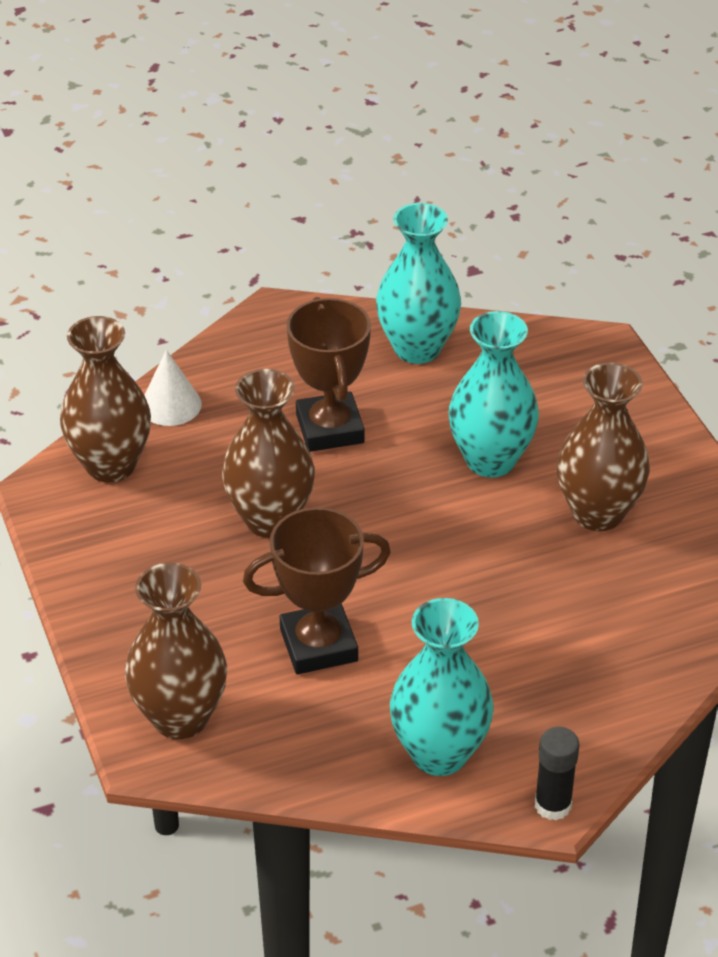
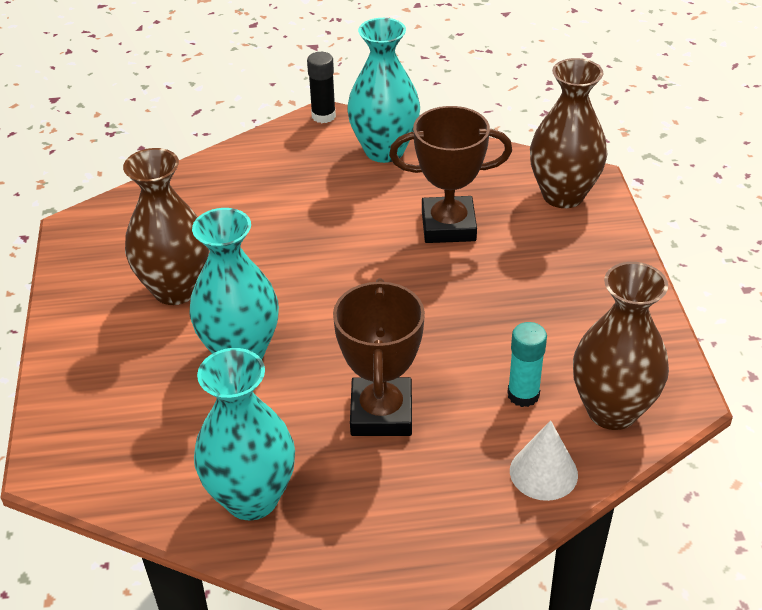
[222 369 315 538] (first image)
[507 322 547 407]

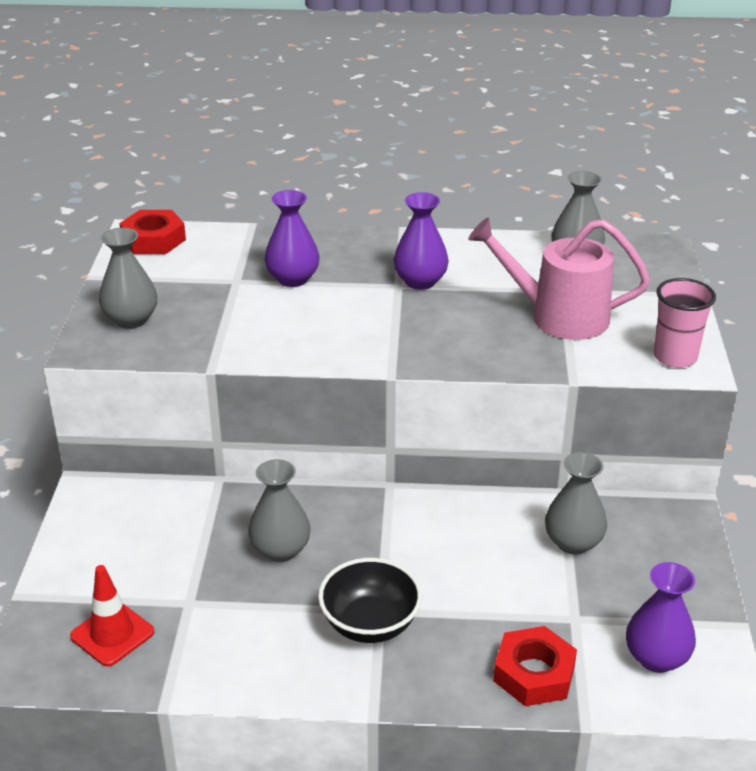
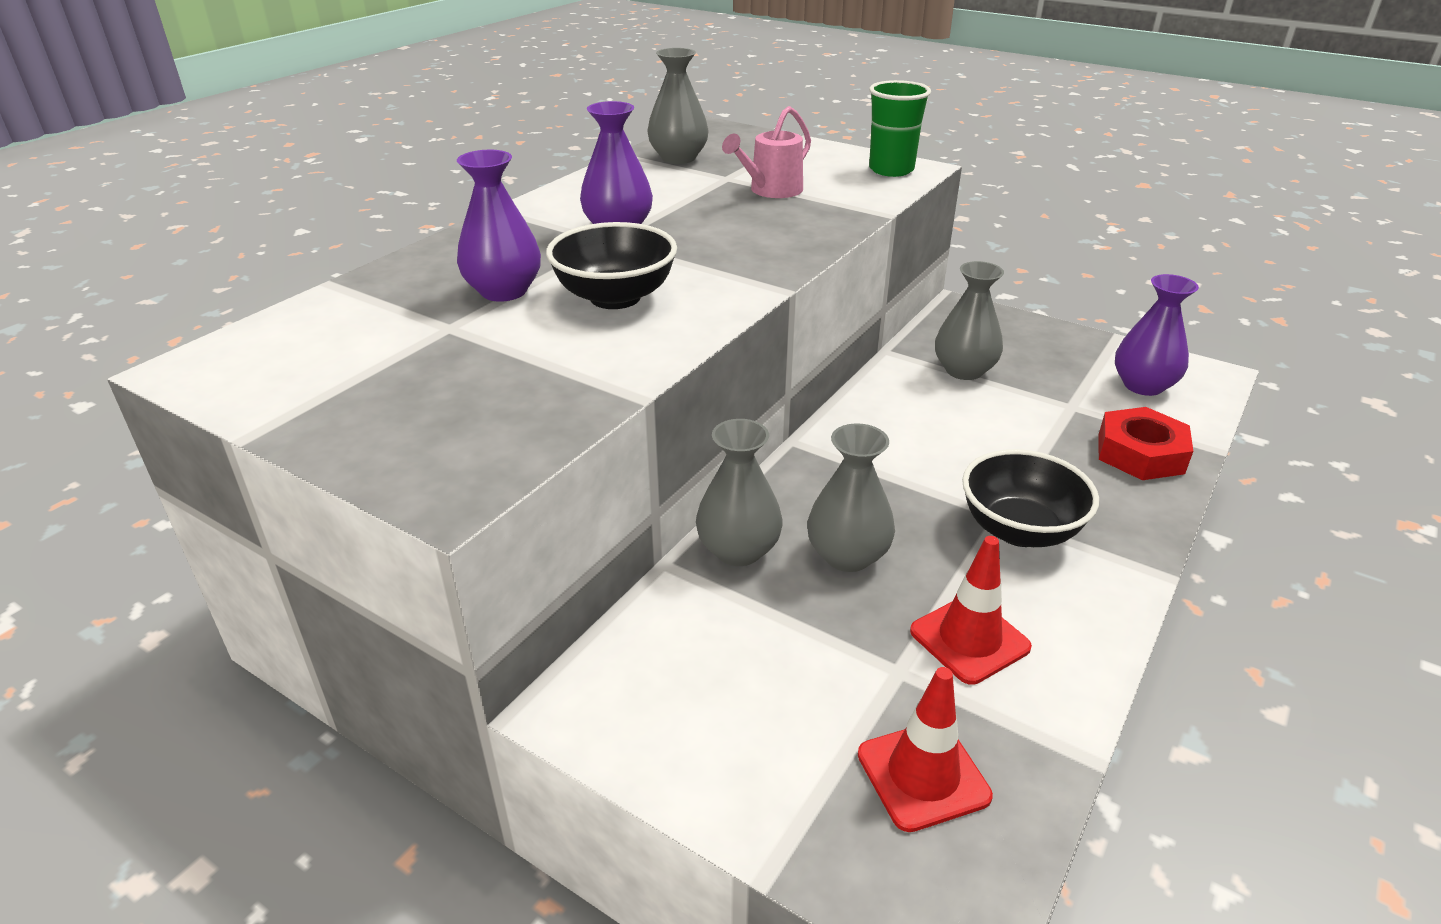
[696 419 782 566]
[119 210 186 254] (first image)
[722 106 811 198]
[869 80 931 177]
[546 222 677 309]
[910 536 1032 685]

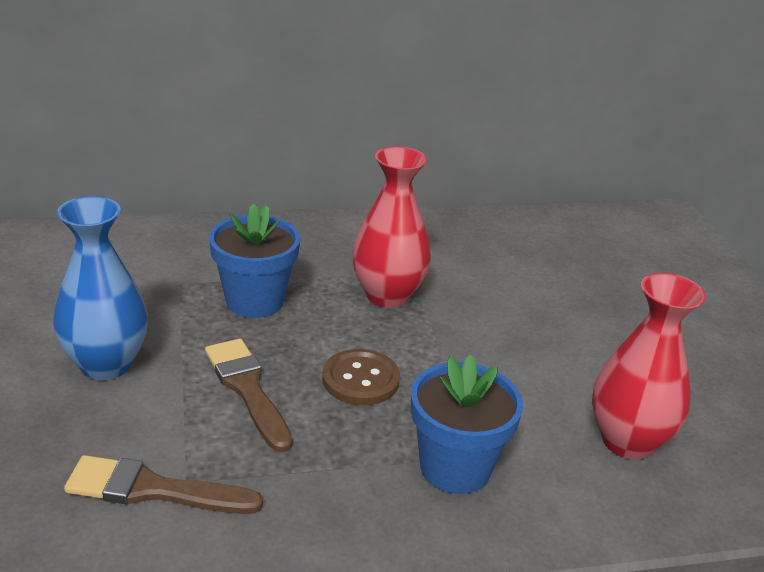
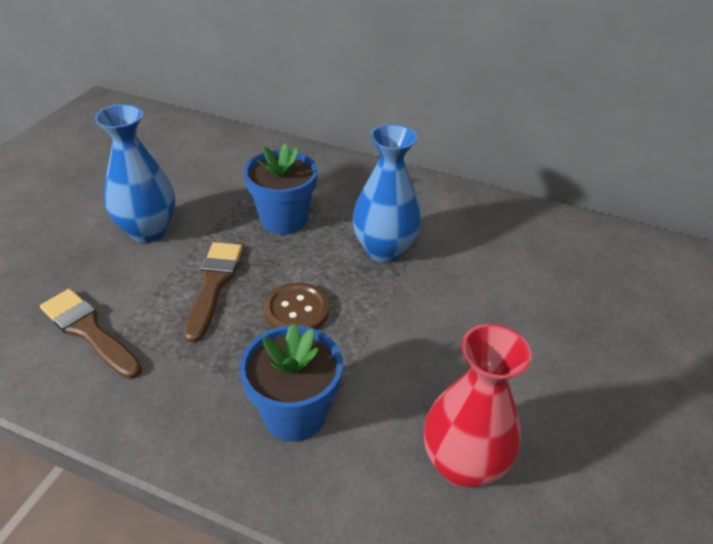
[353 124 421 263]

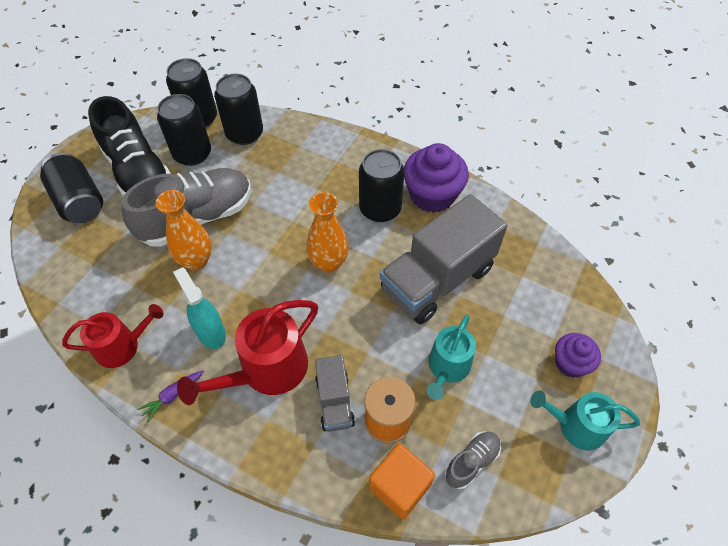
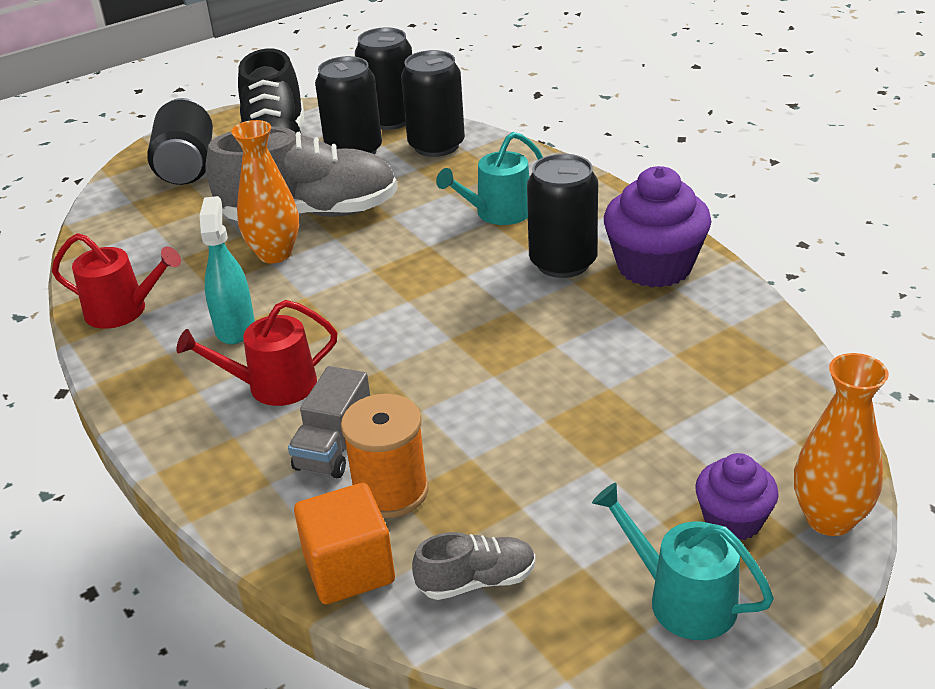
[137 370 204 423] (first image)
[176 300 337 406]
[794 353 889 536]
[380 194 508 324] (first image)
[436 132 543 225]

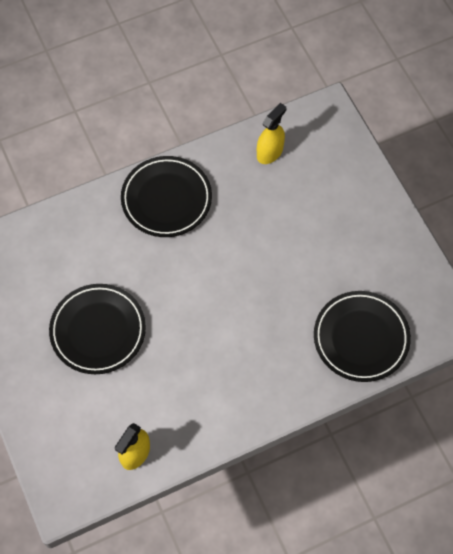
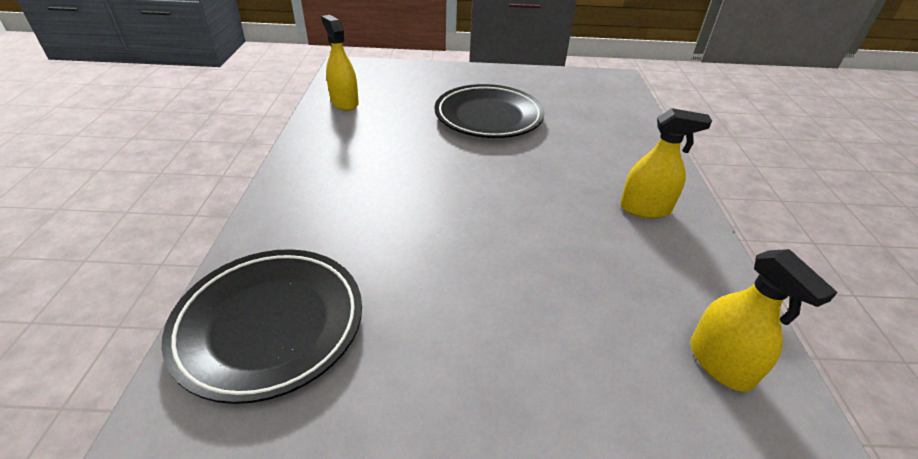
[620 108 712 218]

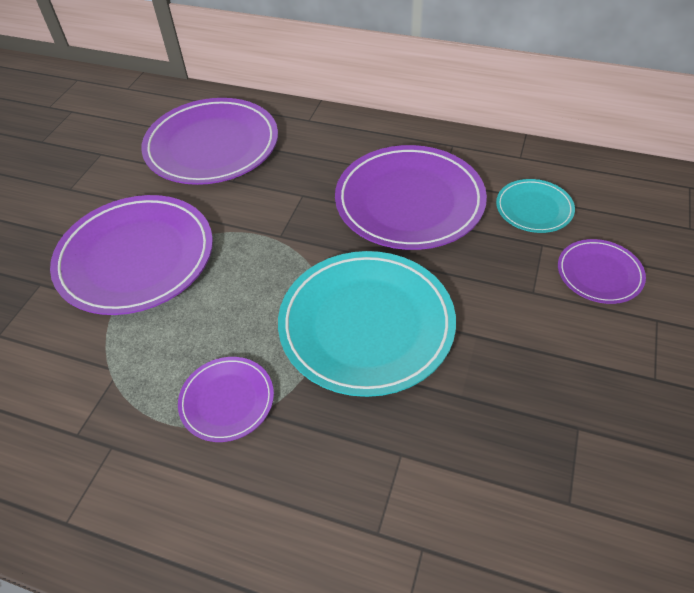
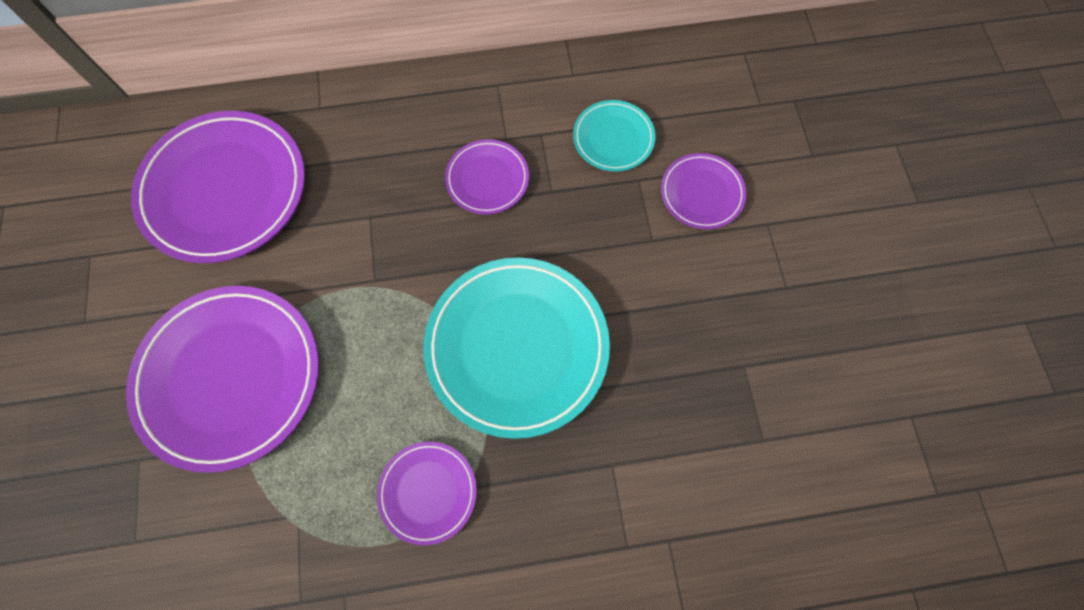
[445 139 529 214]

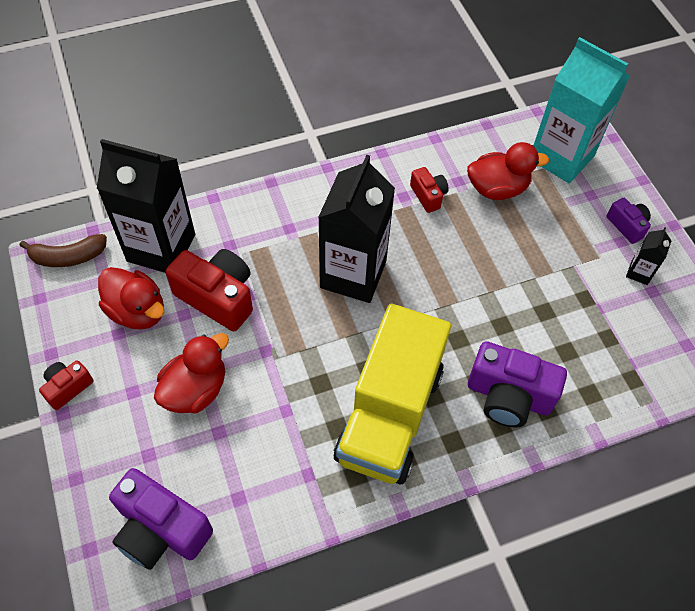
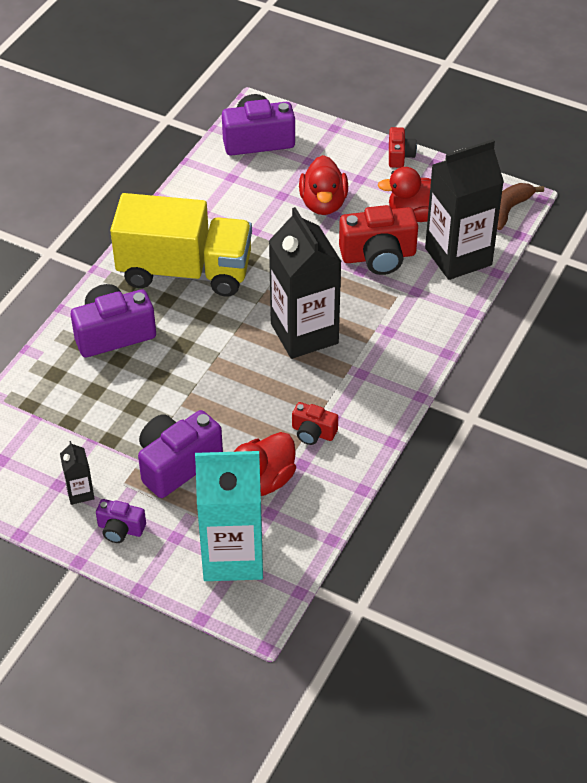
[110 193 252 297]
[138 410 223 498]

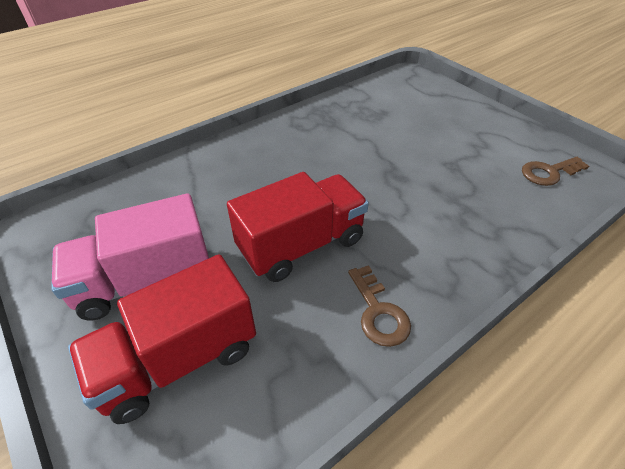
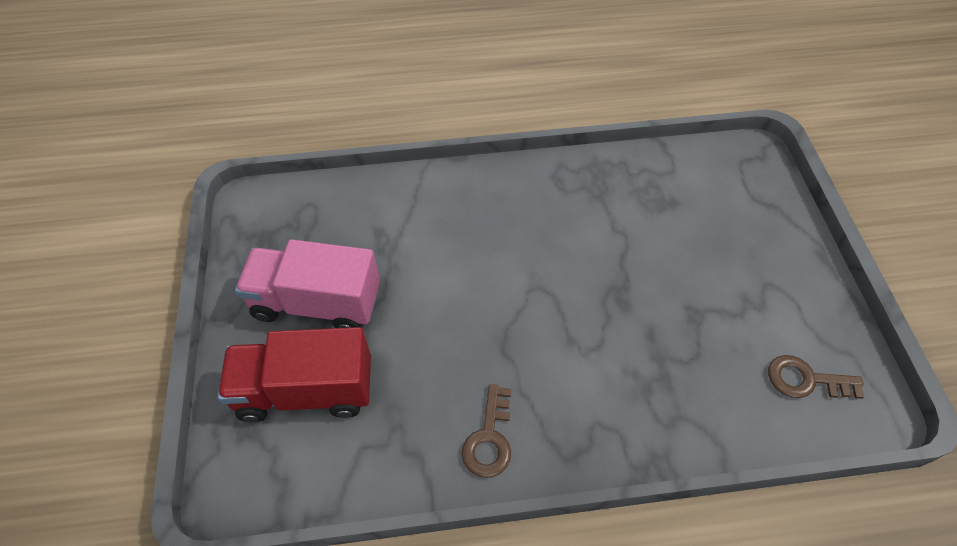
[227 172 369 282] (first image)

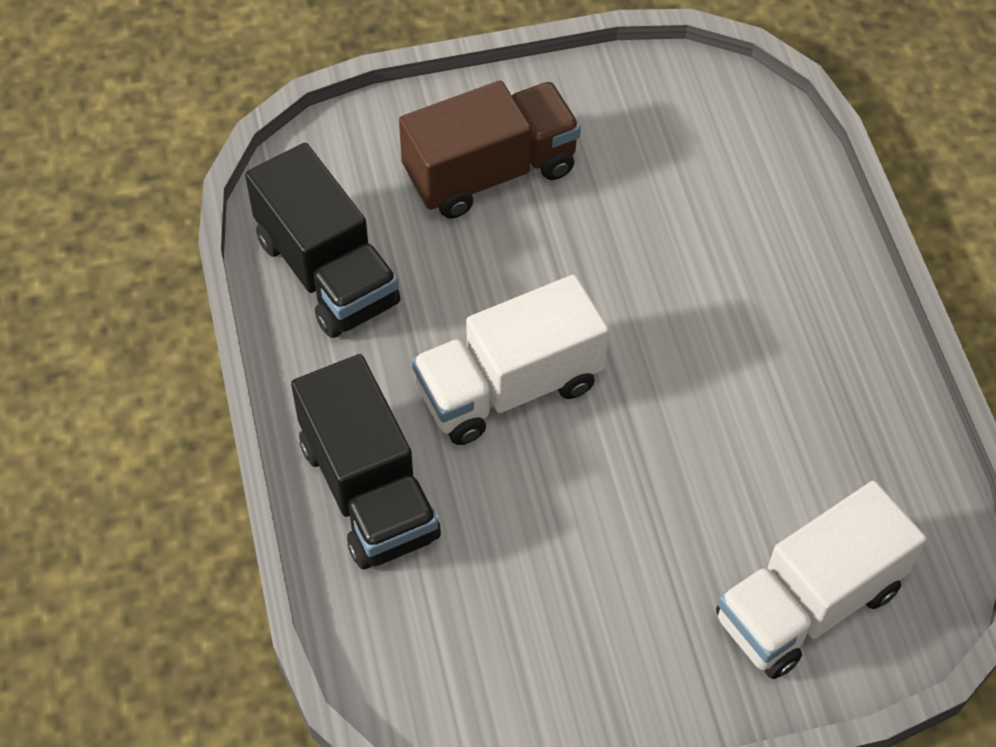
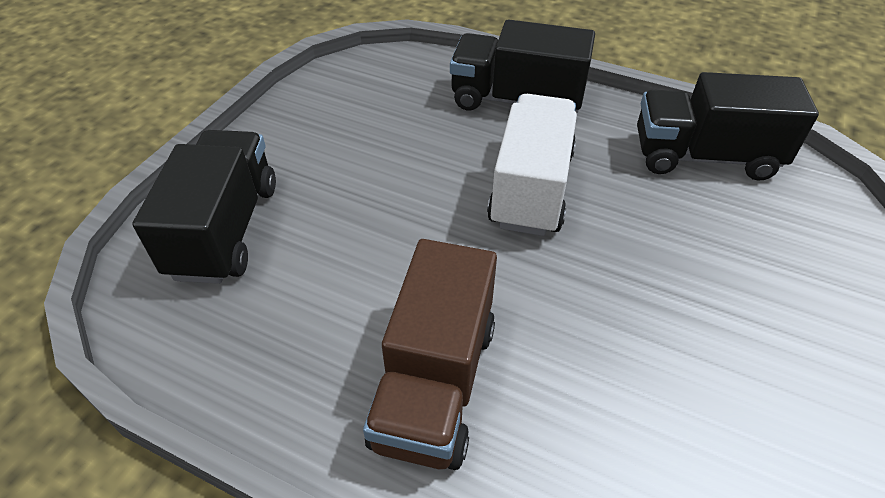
[363 239 497 470]
[132 130 276 284]

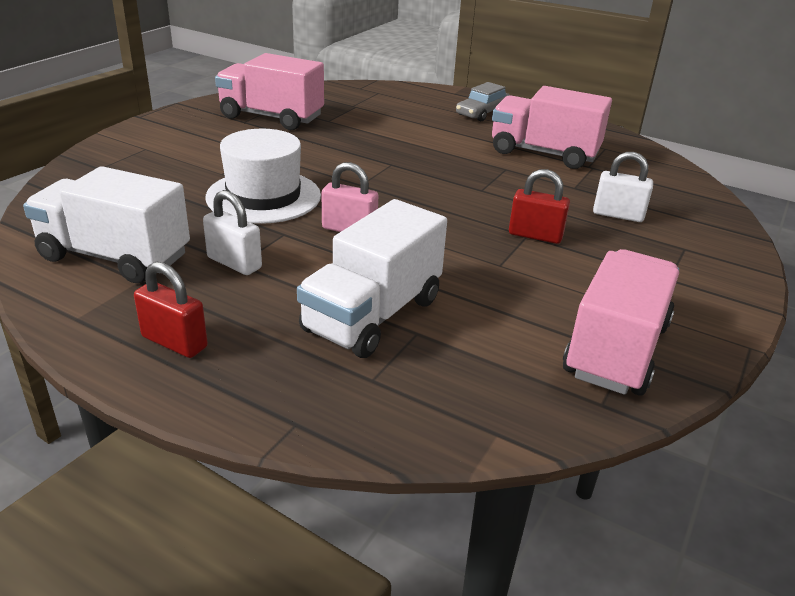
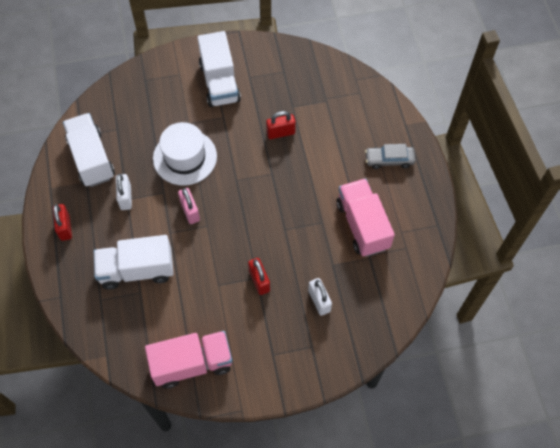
[215 53 324 130] (first image)
[197 31 241 107]
[266 111 296 139]

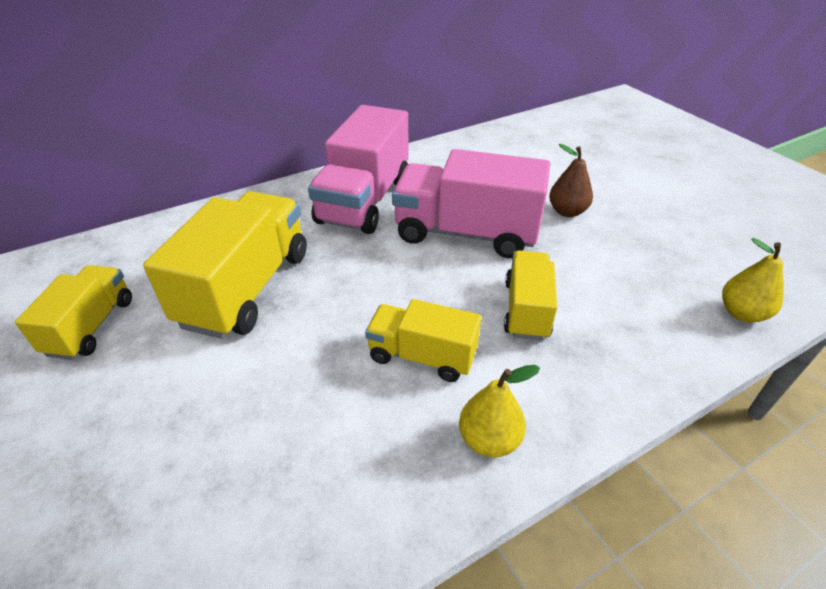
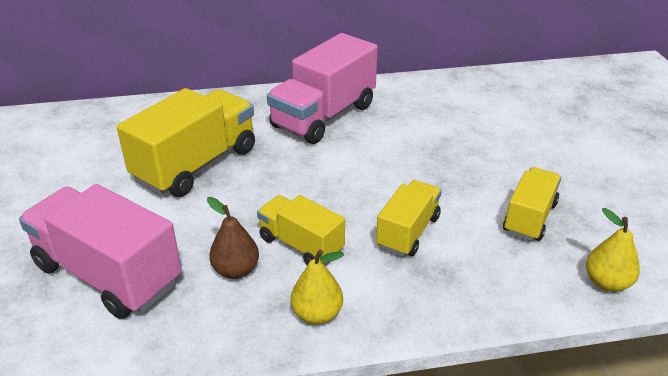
[503 167 561 241]
[19 184 182 319]
[207 197 259 279]

